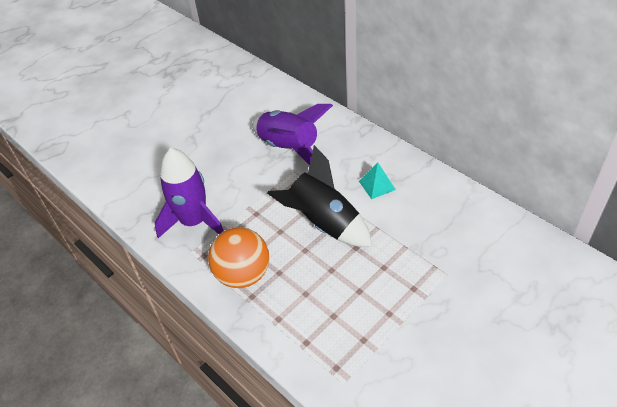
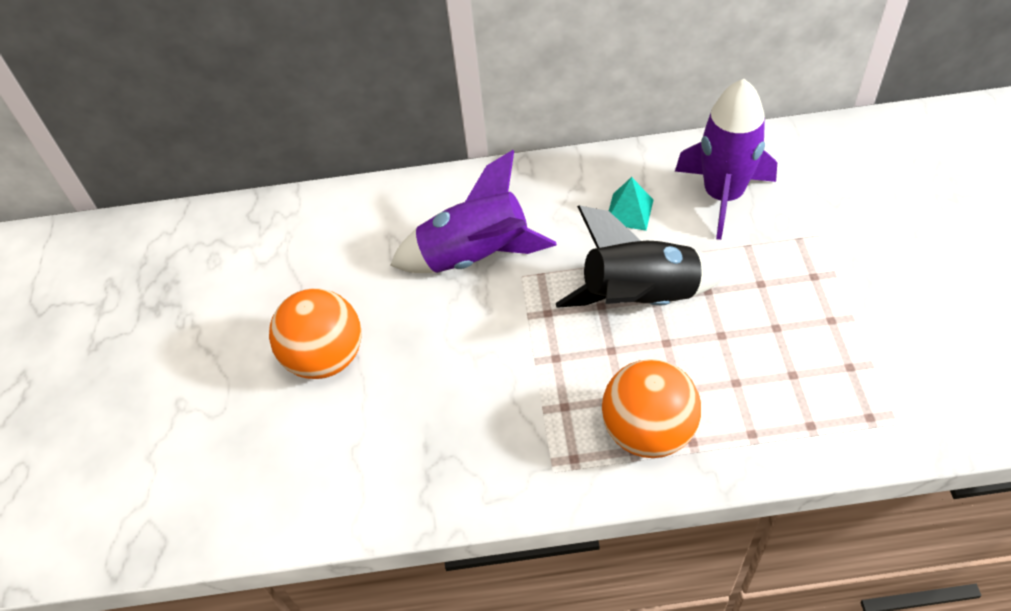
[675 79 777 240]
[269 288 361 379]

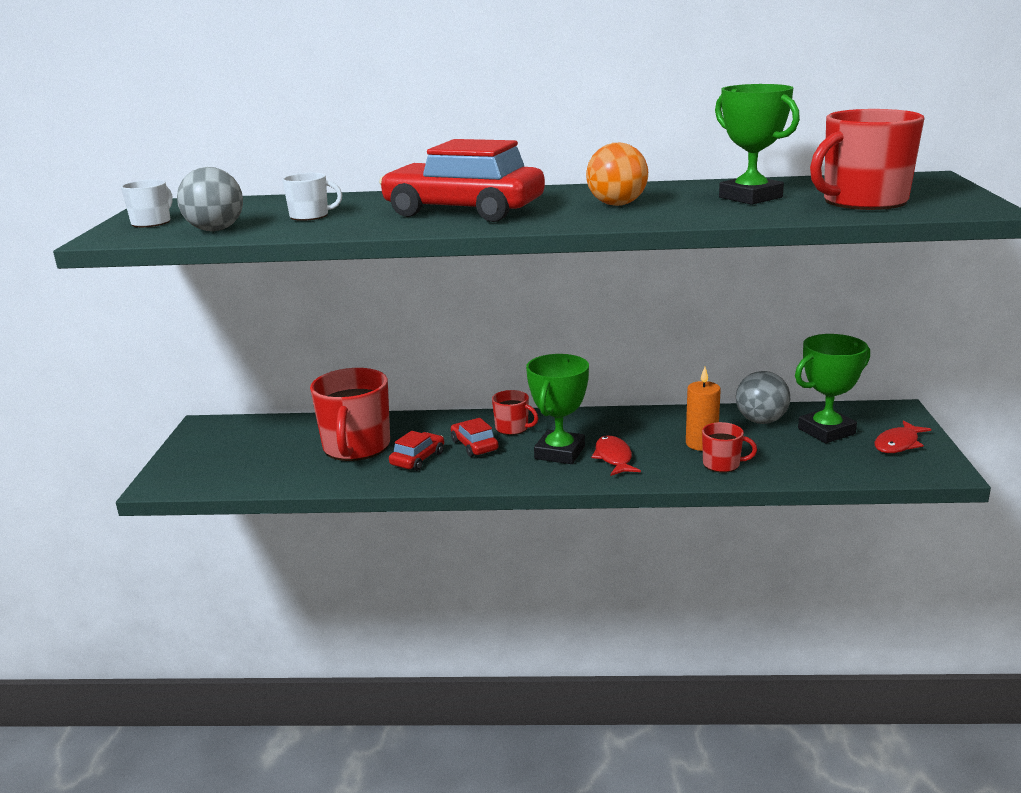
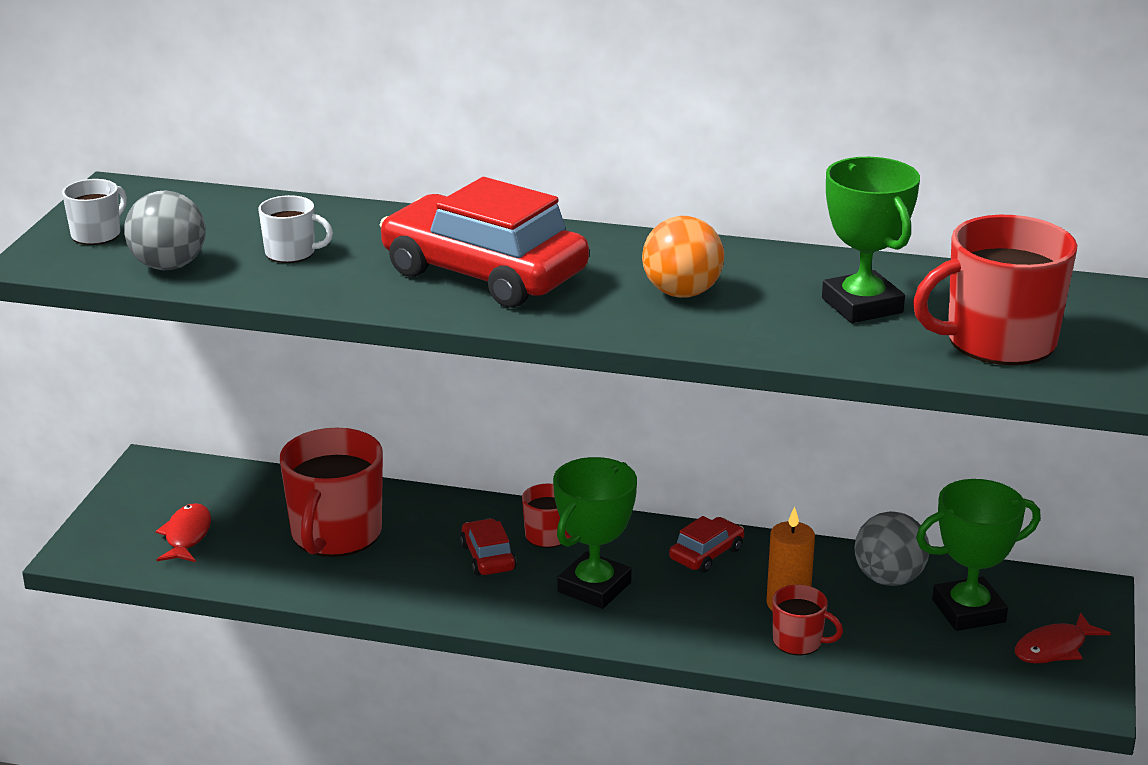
[669 516 744 573]
[155 503 211 562]

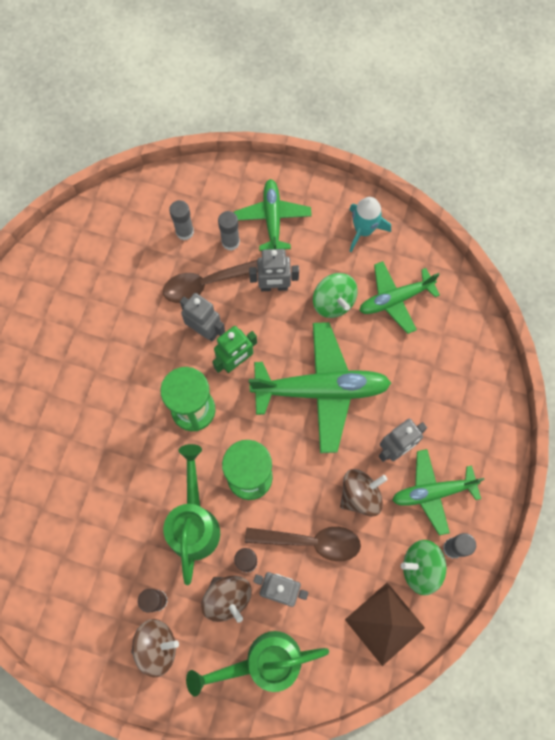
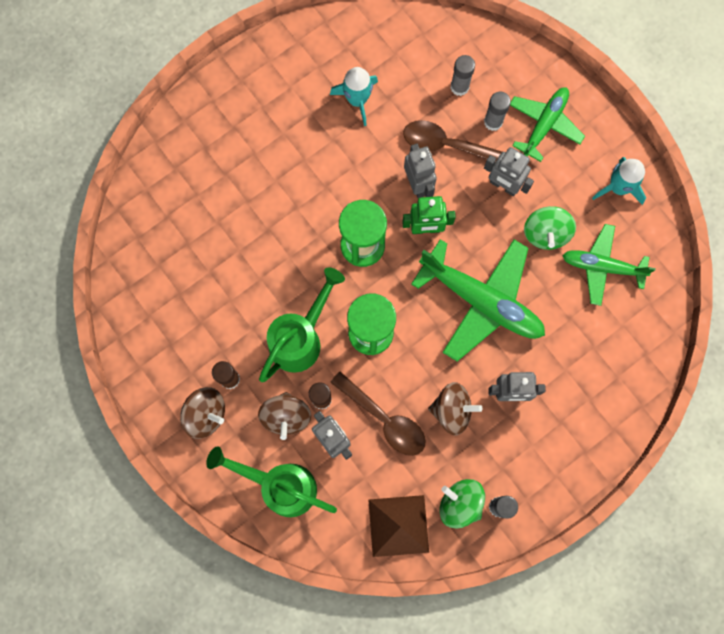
[392 449 485 536] (first image)
[330 67 378 126]

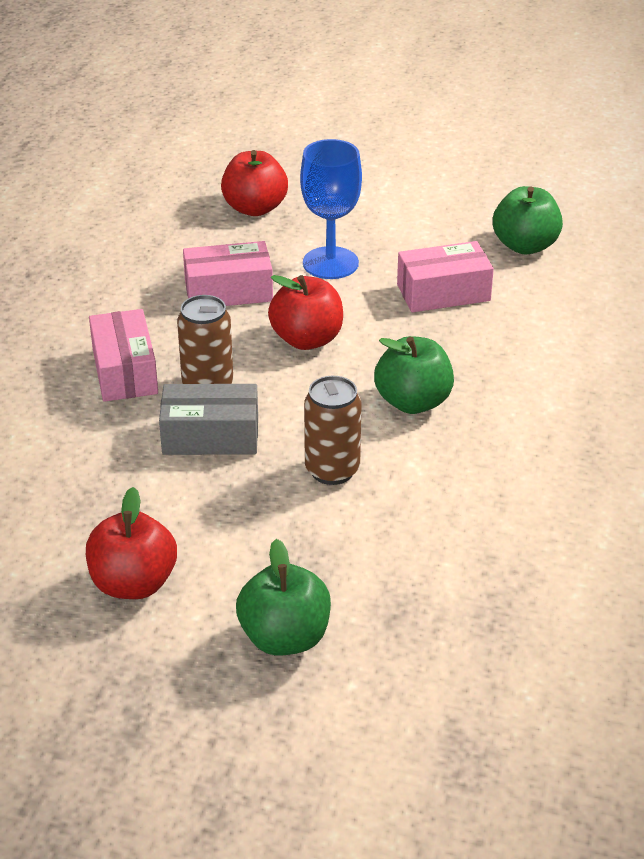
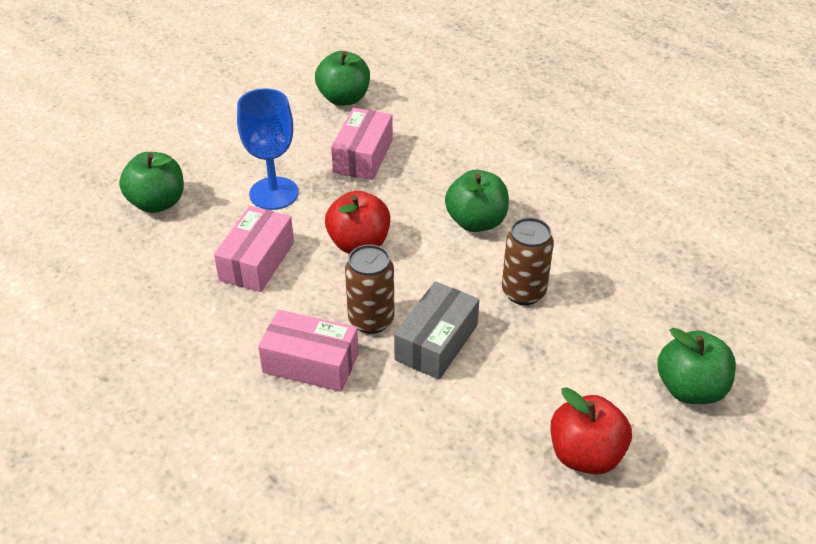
[119 152 184 213]

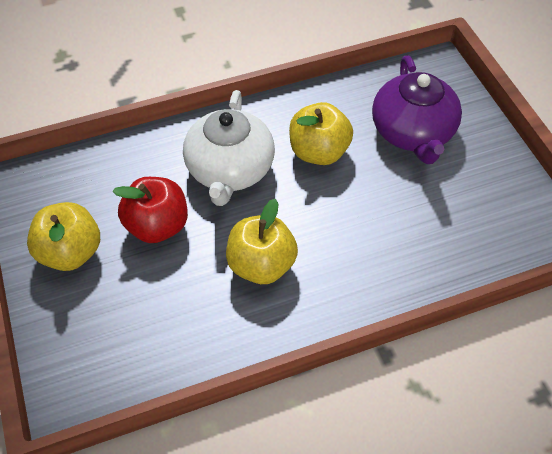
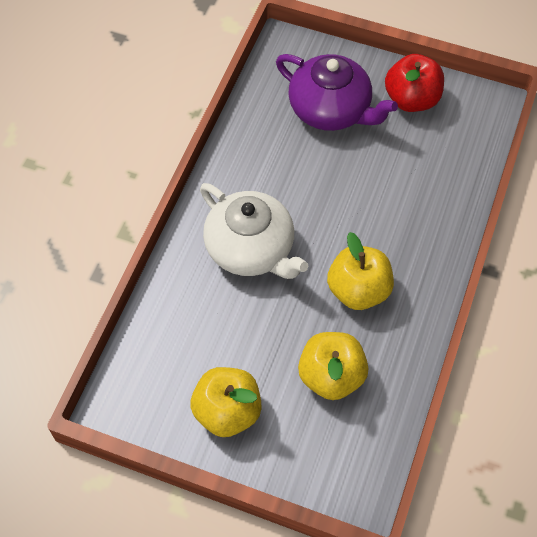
[385 54 444 112]
[298 332 368 400]

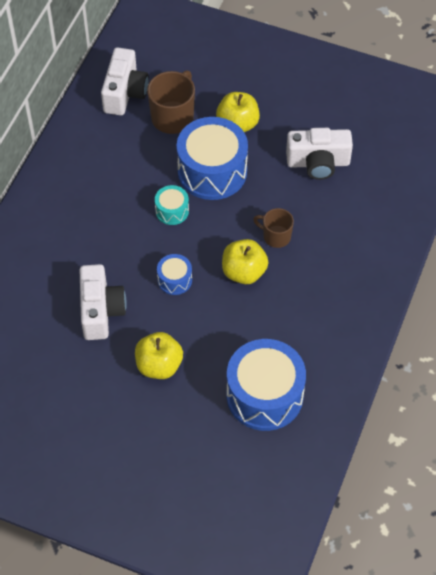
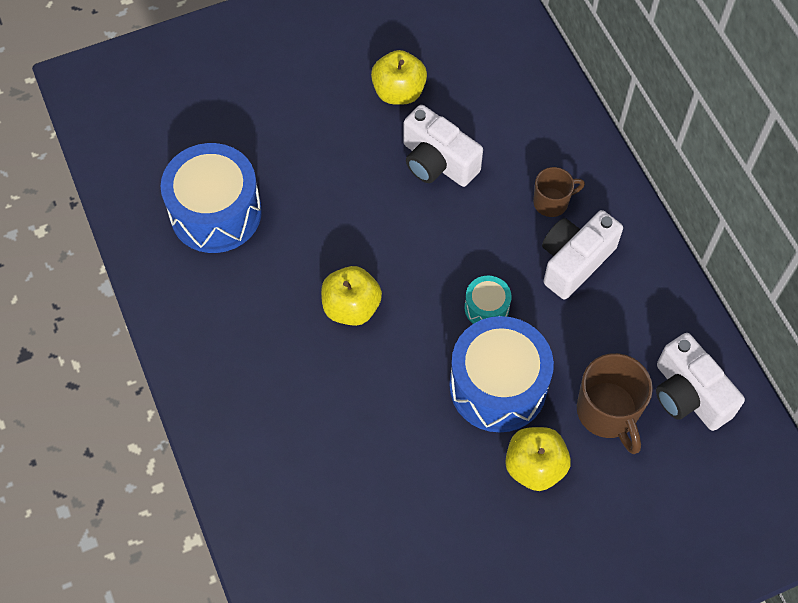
[371 50 427 105]
[157 254 192 295] (first image)
[533 167 585 217]
[542 210 623 299]

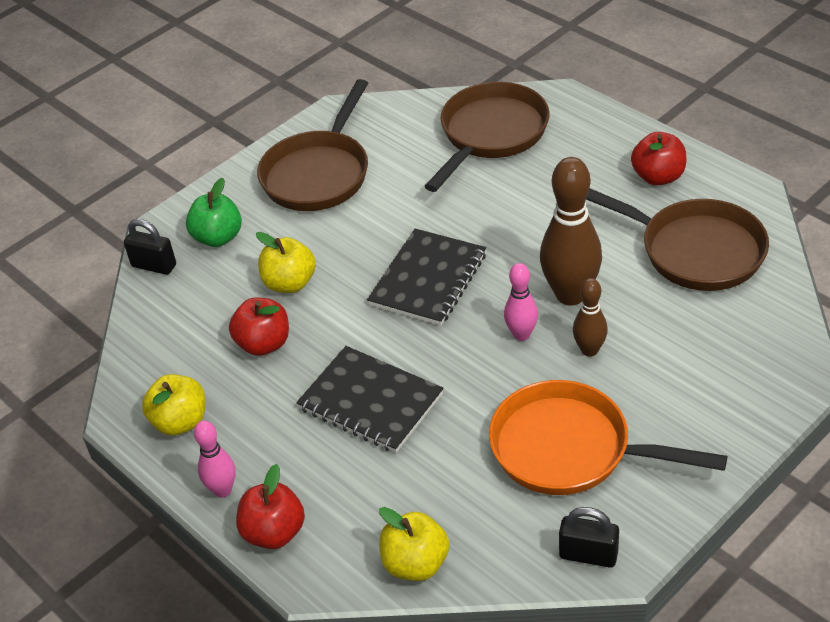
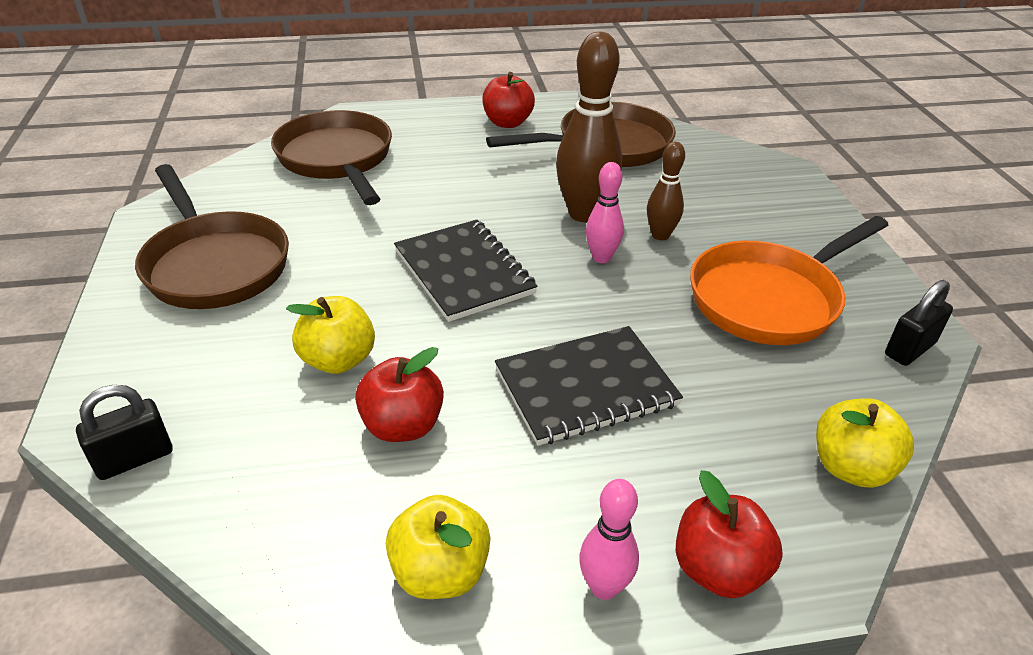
[186 178 242 247] (first image)

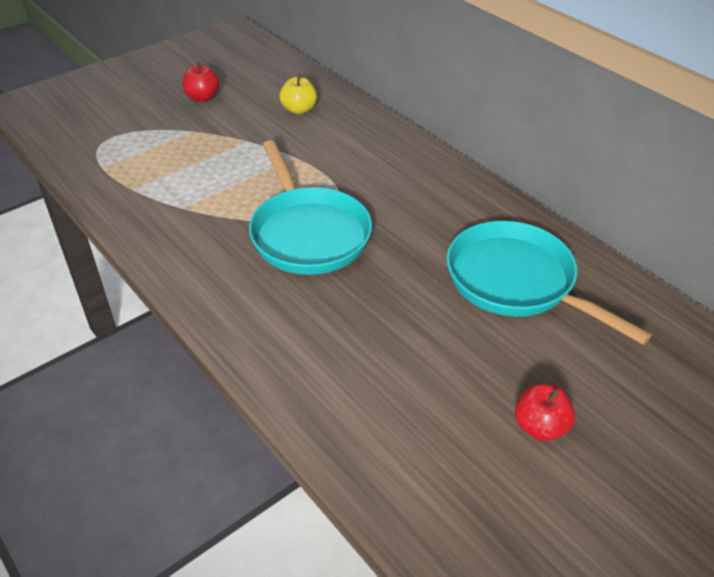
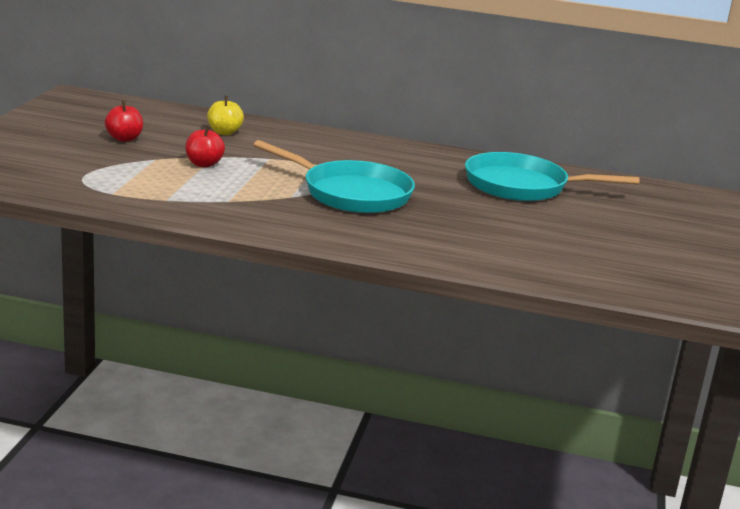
[185 125 225 167]

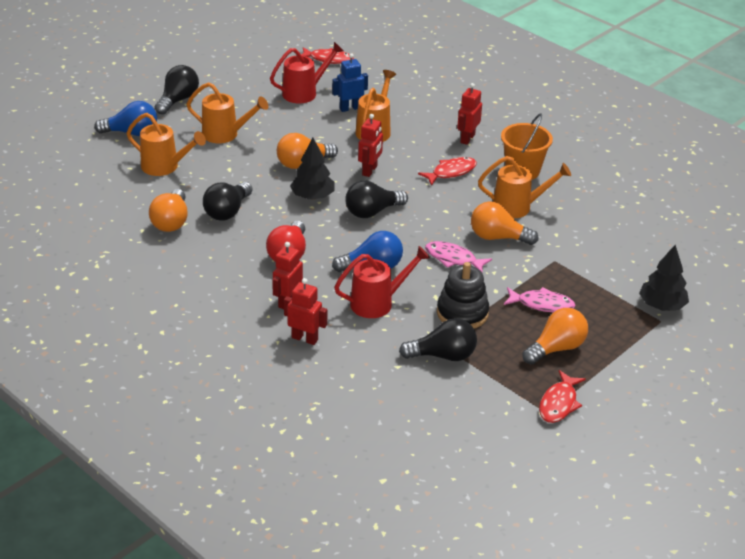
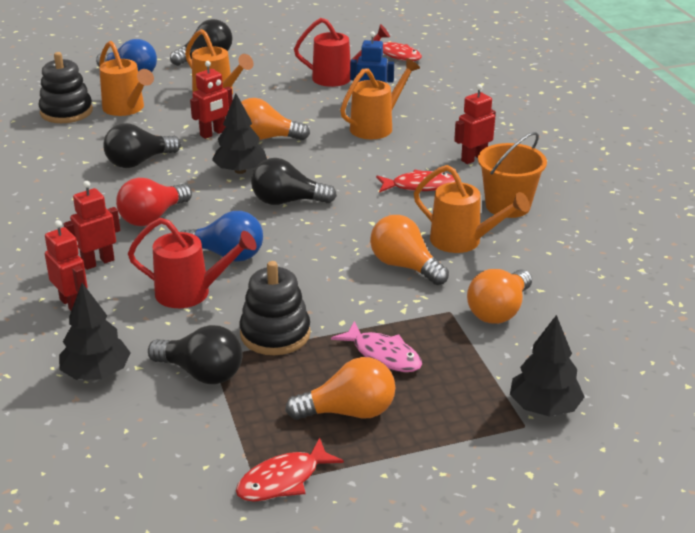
[467 269 532 324]
[190 61 233 139]
[425 241 492 272] (first image)
[39 52 93 123]
[59 283 131 380]

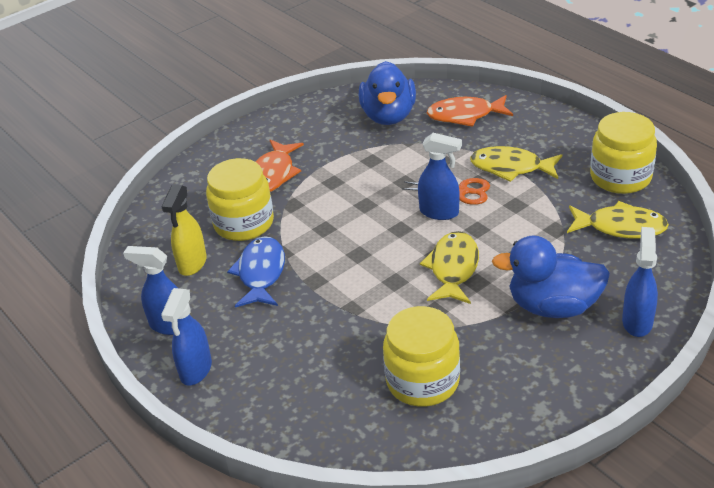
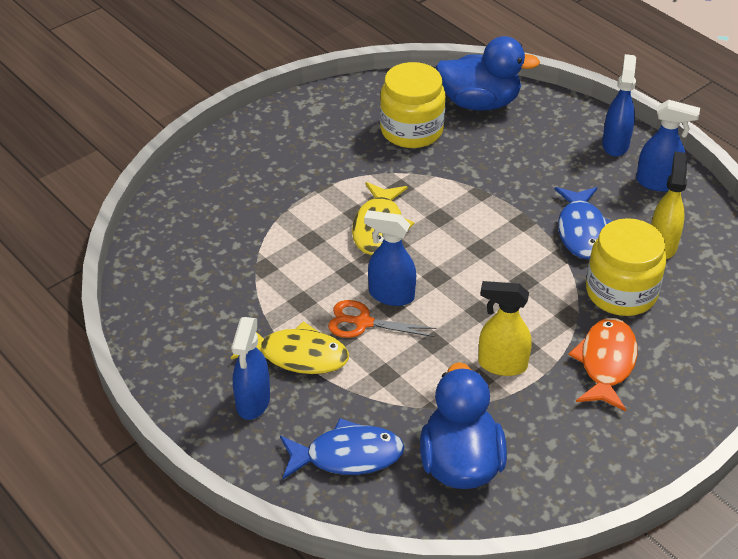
[280 418 404 479]
[435 36 540 110]
[567 201 669 239] (first image)
[590 112 657 194] (first image)
[232 317 270 420]
[478 281 532 376]

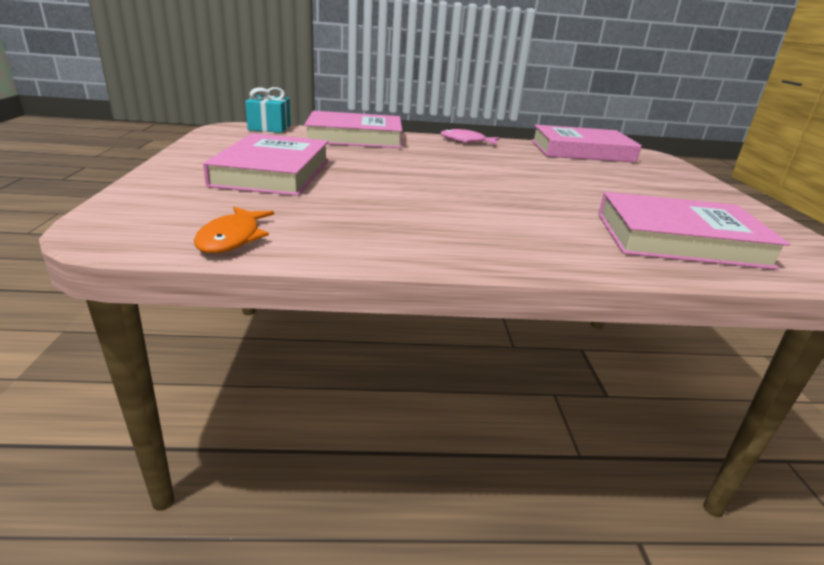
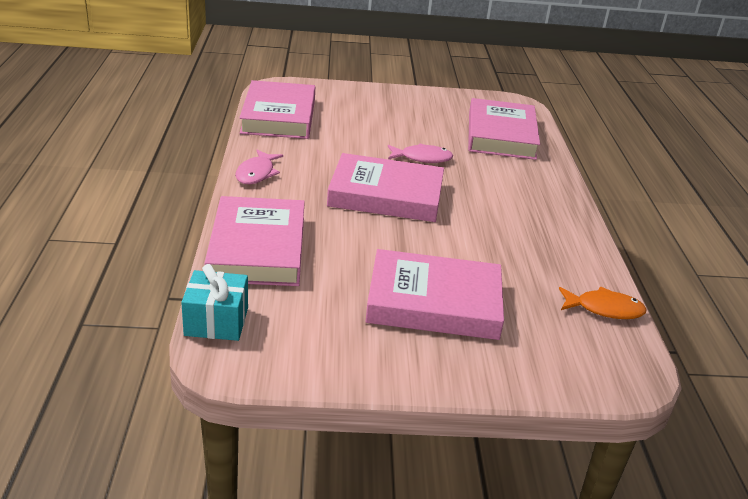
[327 153 444 222]
[388 143 453 163]

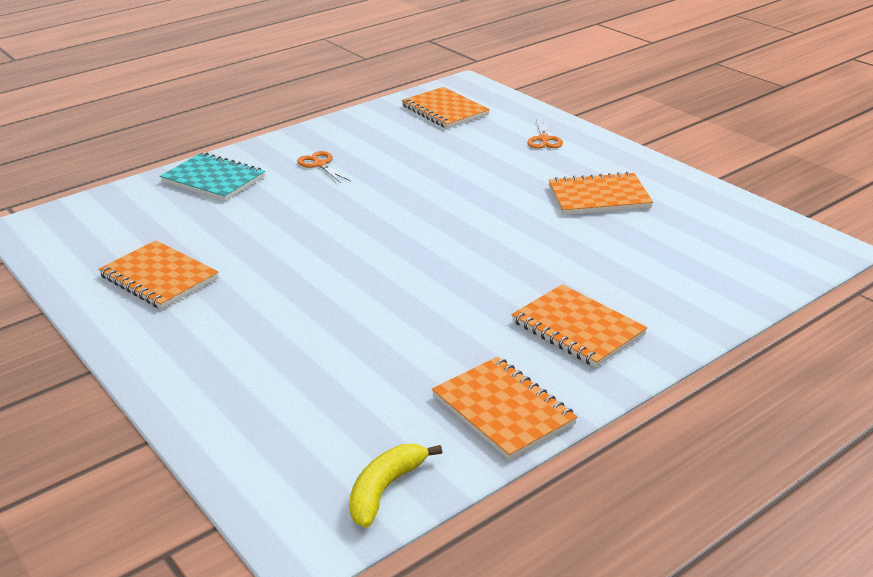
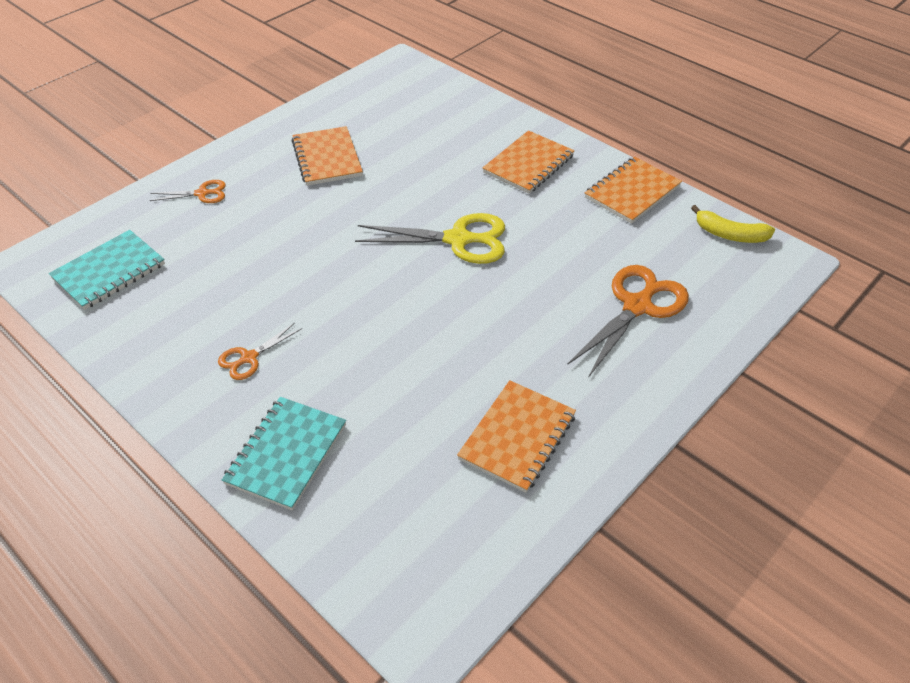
[49 230 165 310]
[355 213 505 264]
[567 265 689 378]

